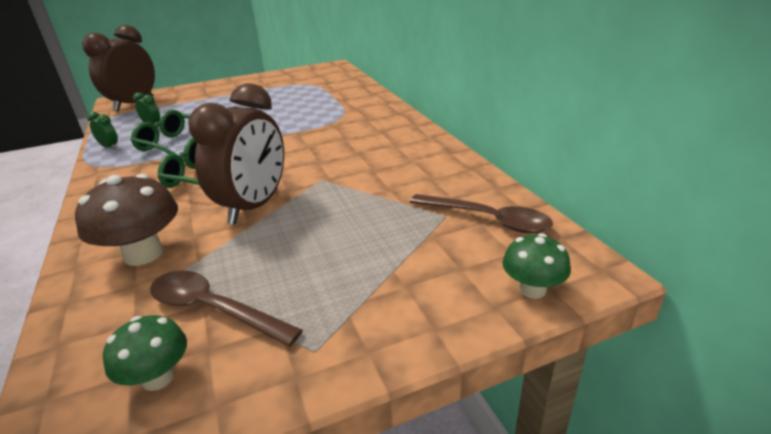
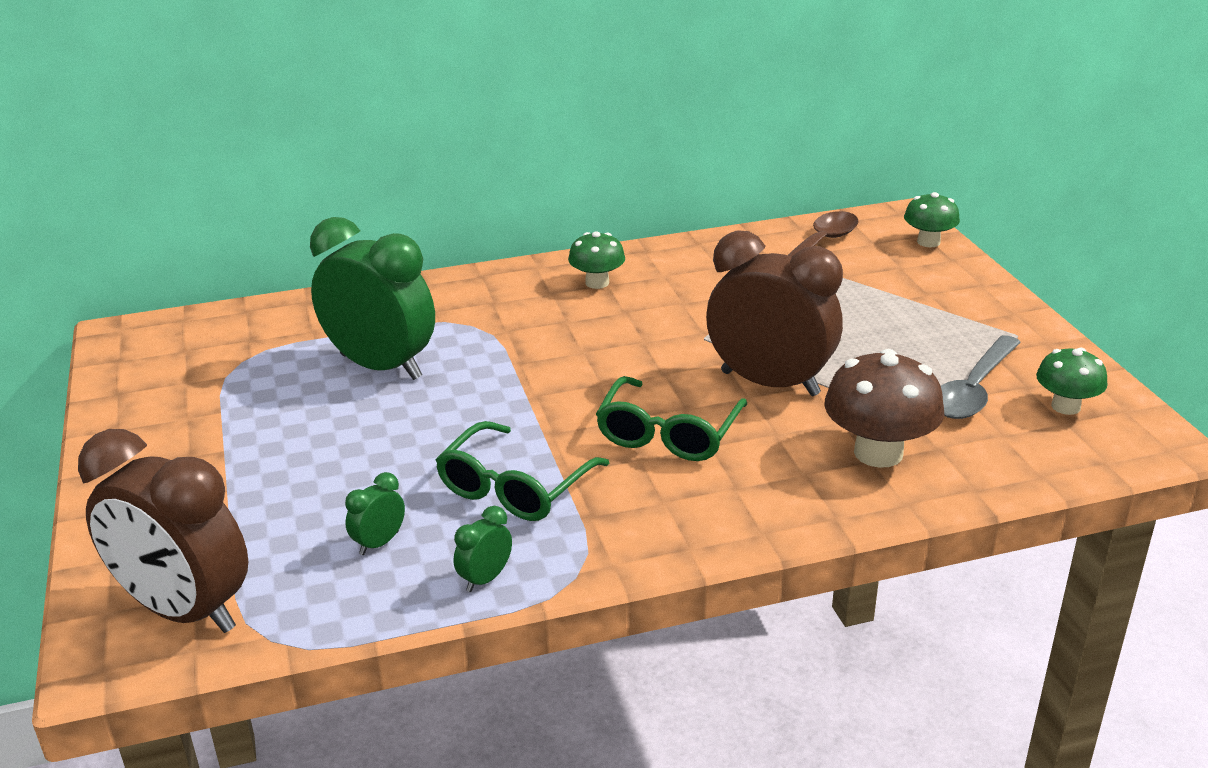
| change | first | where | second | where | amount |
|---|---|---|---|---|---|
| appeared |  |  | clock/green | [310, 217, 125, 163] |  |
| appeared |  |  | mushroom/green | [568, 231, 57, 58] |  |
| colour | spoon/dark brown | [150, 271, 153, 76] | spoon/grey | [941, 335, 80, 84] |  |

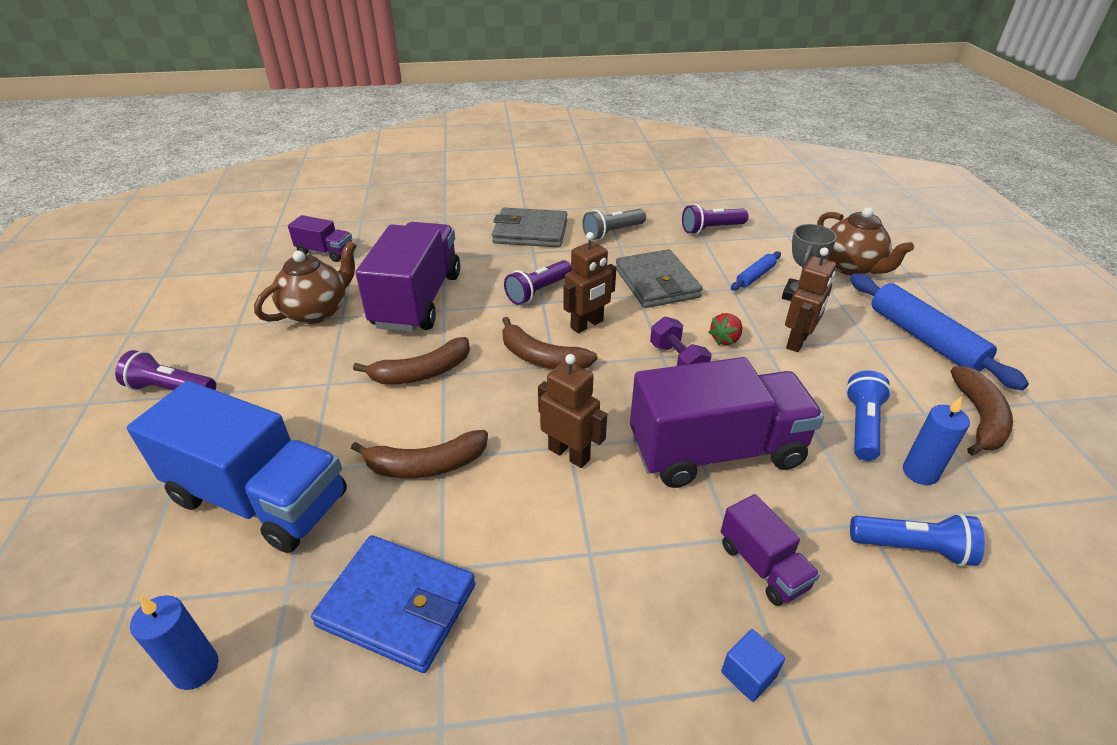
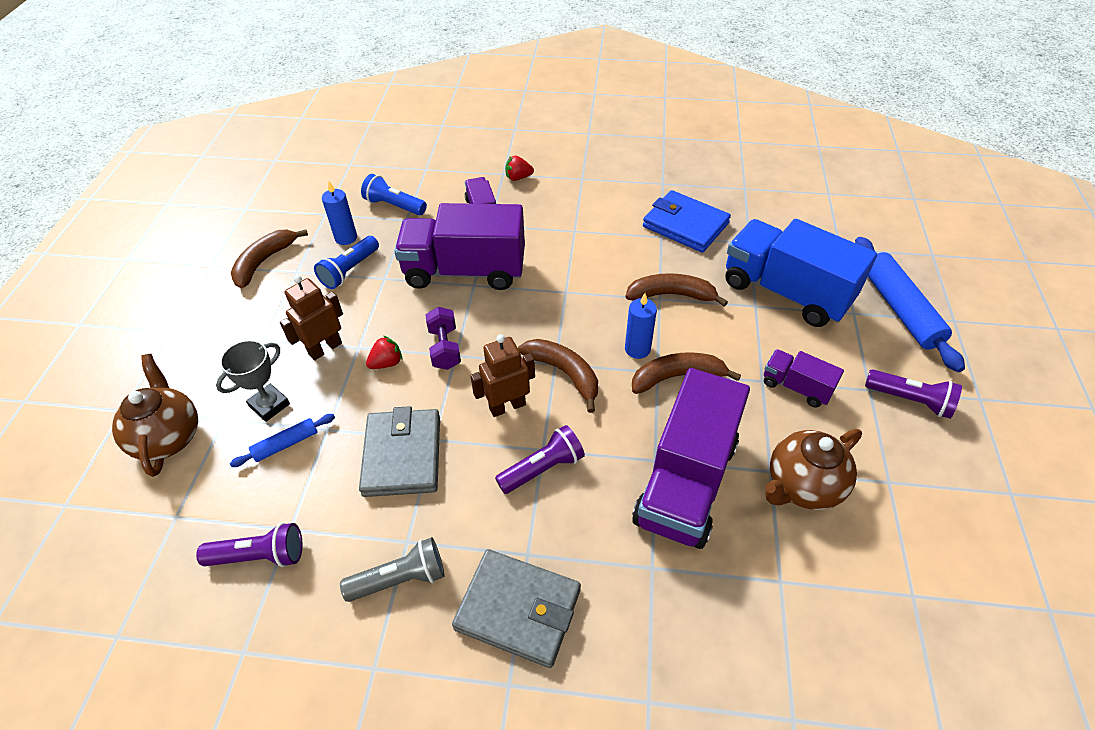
| change | first | where | second | where | amount |
|---|---|---|---|---|---|
| exchanged | cube/royal blue | [721, 629, 64, 73] | strawberry/red | [505, 156, 29, 25] |  |
| relocated | candle/royal blue | [130, 595, 89, 95] |  | [625, 293, 32, 66] |  |
| relocated | toy truck/royal purple | [288, 215, 64, 47] |  | [764, 349, 80, 59] |  |
| relocated | pastry roller/royal blue | [850, 274, 179, 116] |  | [855, 237, 110, 135] |  |
| missing | robot figure/dark brown | [538, 354, 69, 114] |  |  |  |

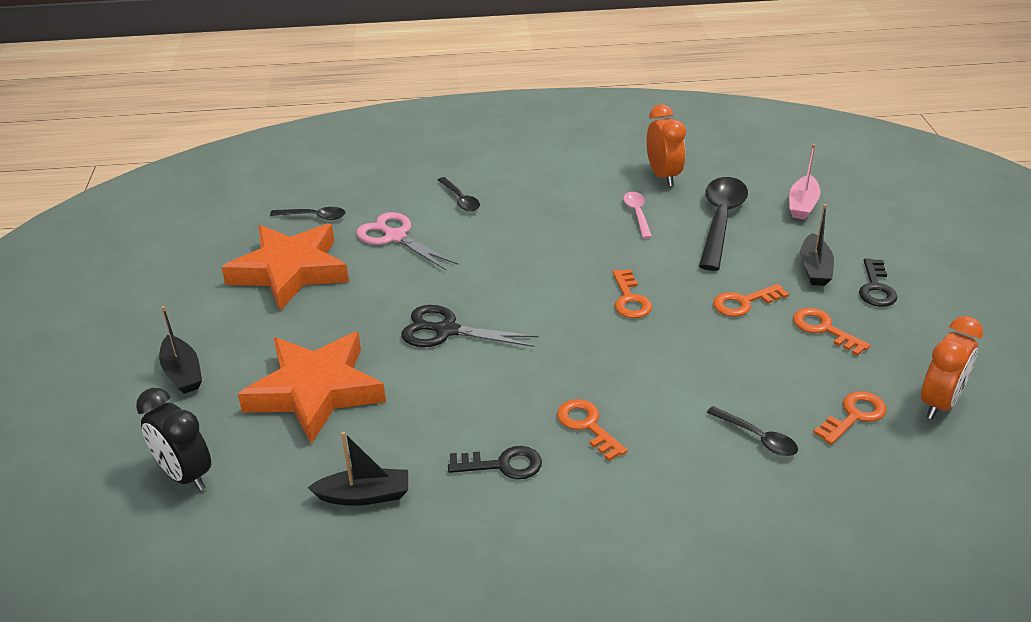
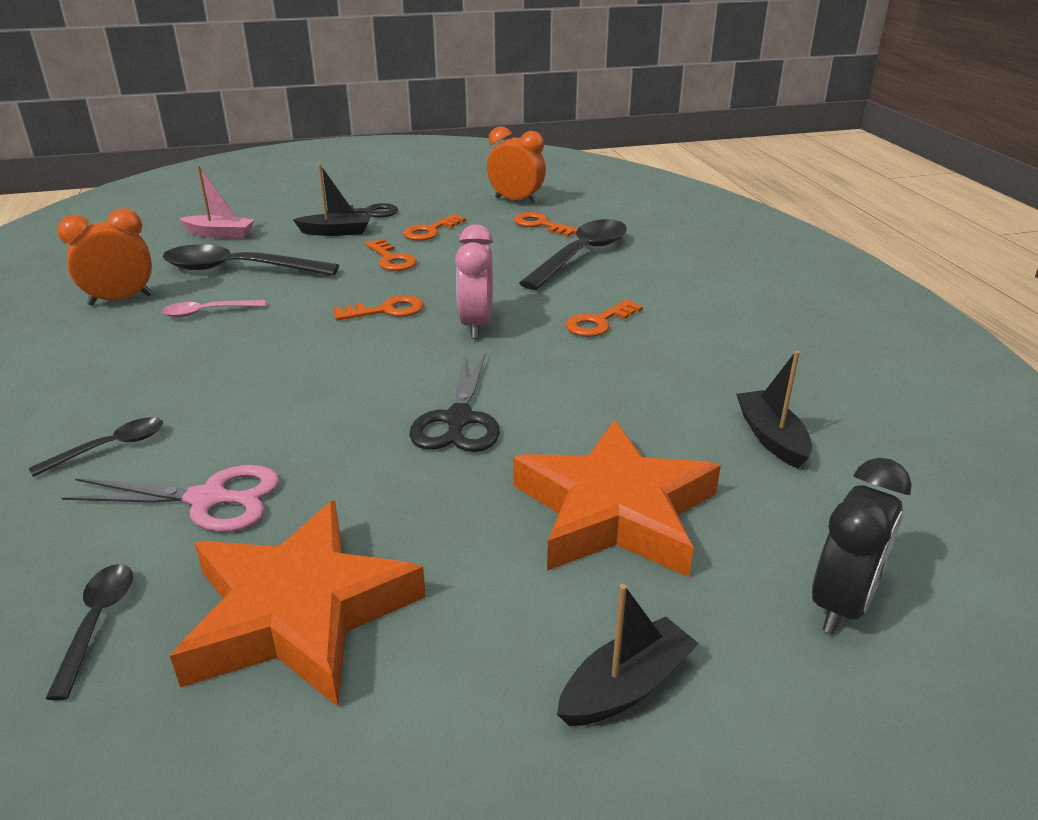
| change | first | where | second | where | amount |
|---|---|---|---|---|---|
| spun | shears/rose-pink | [356, 212, 102, 58] |  | [62, 465, 218, 67] | 120 degrees counterclockwise |
| appeared |  |  | clock/rose-pink | [455, 225, 38, 114] |  |
| size | spoon/ebony | [707, 406, 91, 50] |  | [519, 219, 108, 71] | x1.97 |
| missing | door key/ebony | [448, 446, 94, 33] |  |  |  |

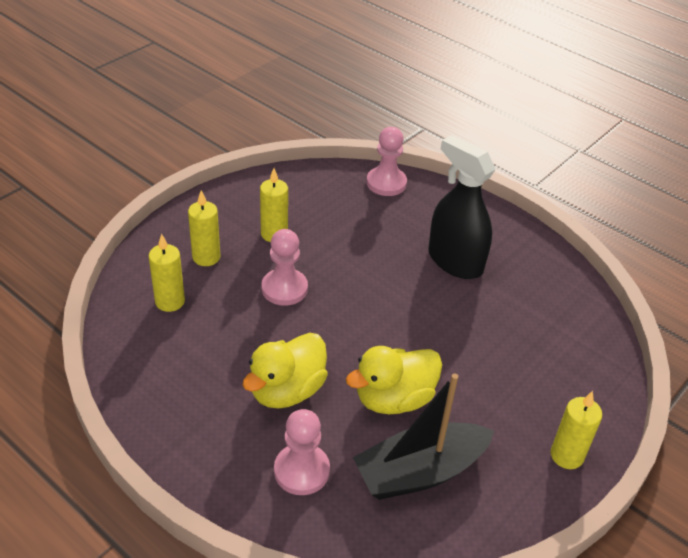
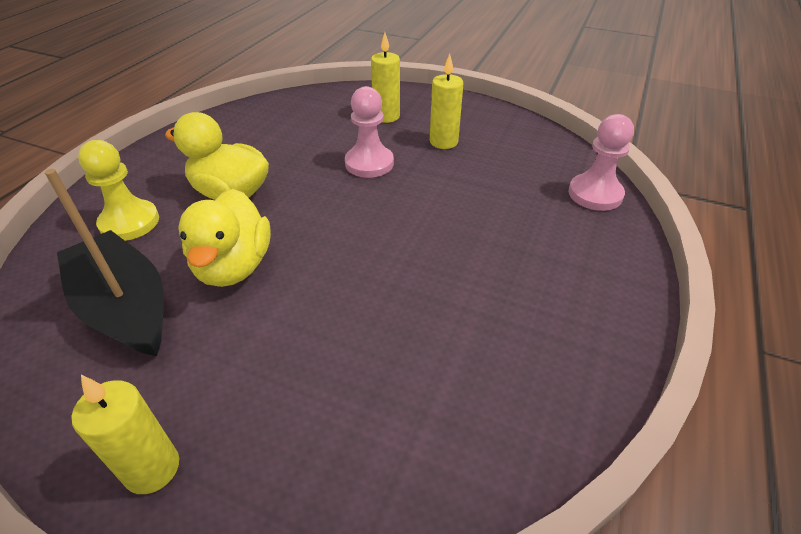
| change | first | where | second | where | amount |
|---|---|---|---|---|---|
| colour | game pawn/rose-pink | [274, 409, 56, 86] | game pawn/golden | [78, 140, 81, 101] |  |
| spun | toy duck/golden | [346, 346, 96, 68] |  | [178, 189, 93, 98] | 135 degrees counterclockwise |
| missing | candle/golden | [149, 234, 36, 78] |  |  |  |
| missing | spray bottle/ebony | [429, 135, 67, 144] |  |  |  |

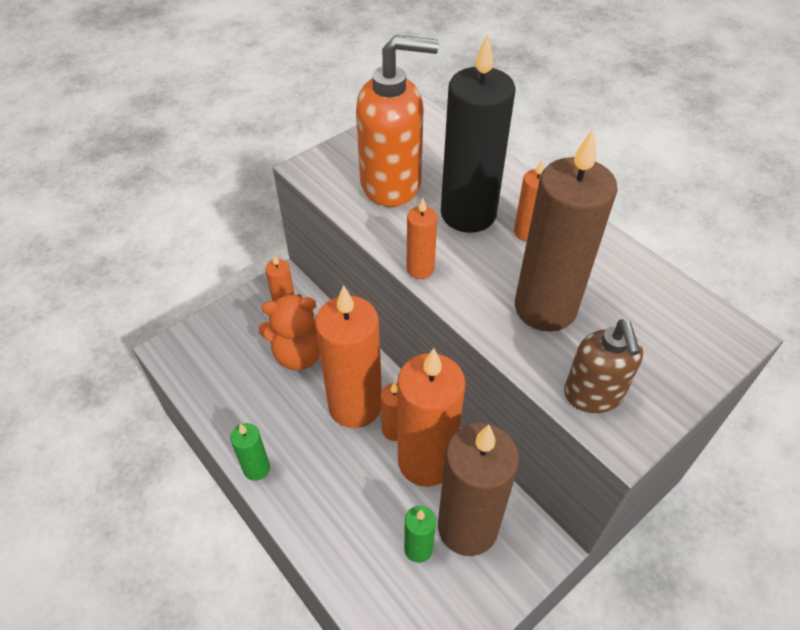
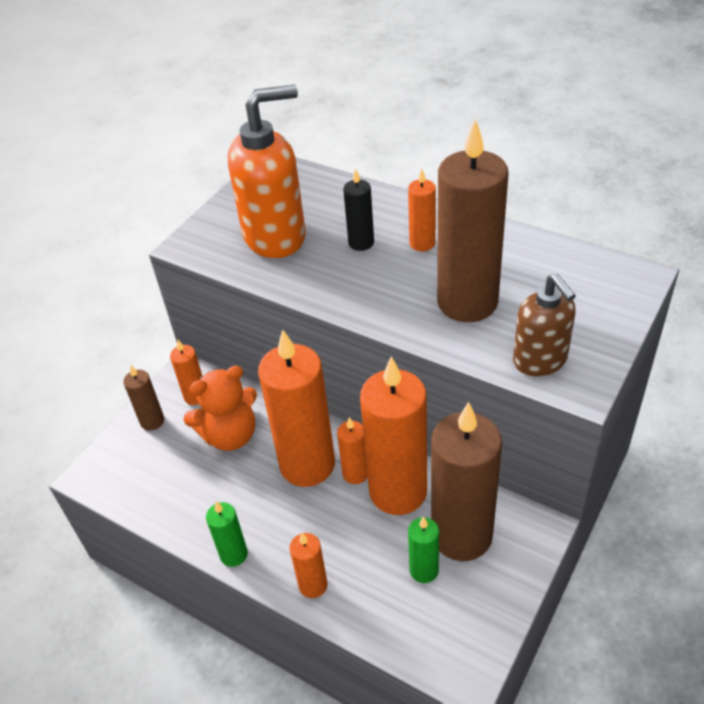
| change | first | where | second | where | amount |
|---|---|---|---|---|---|
| appeared |  |  | candle/dark brown | [123, 365, 41, 66] |  |
| relocated | candle/orange | [407, 198, 30, 81] |  | [289, 533, 39, 65] |  |
| size | candle/ebony | [441, 34, 75, 199] |  | [343, 168, 31, 83] | x0.47 |

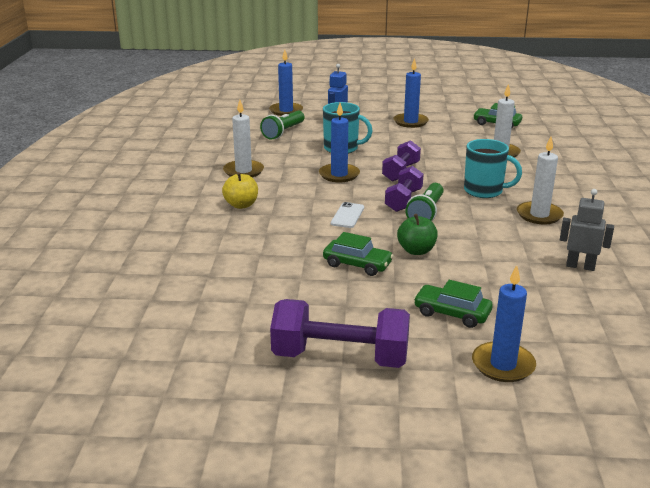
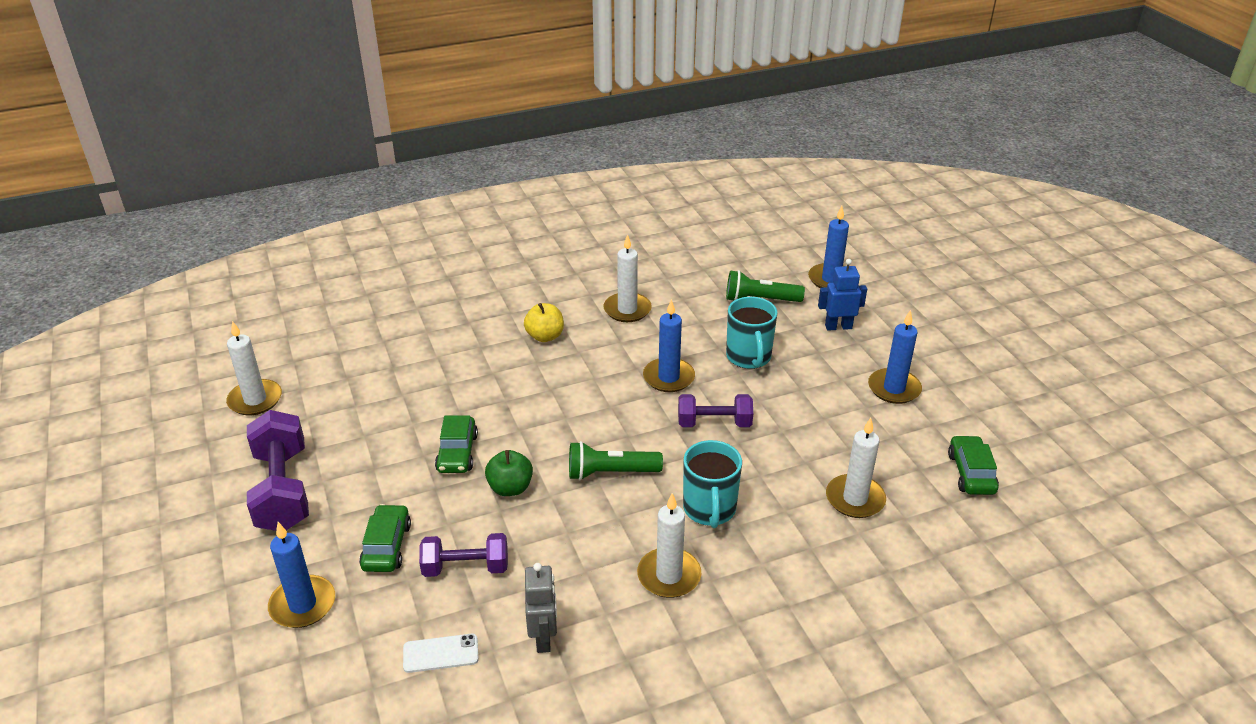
| change | first | where | second | where | amount |
|---|---|---|---|---|---|
| appeared |  |  | candle/white | [226, 321, 56, 94] |  |
| relocated | phone/white | [331, 202, 33, 26] |  | [403, 634, 76, 39] |  |
| relocated | free weight/royal purple | [385, 166, 39, 46] |  | [419, 533, 89, 44] |  |

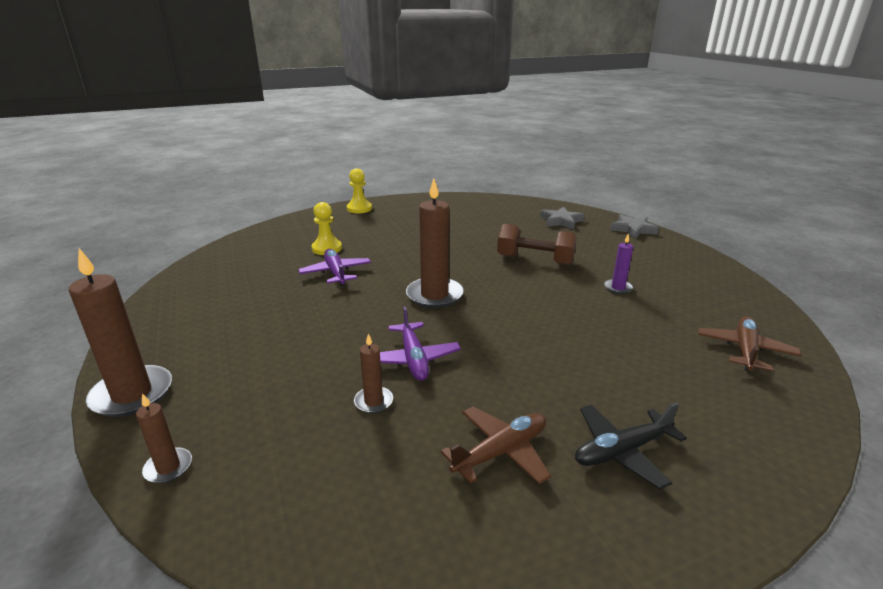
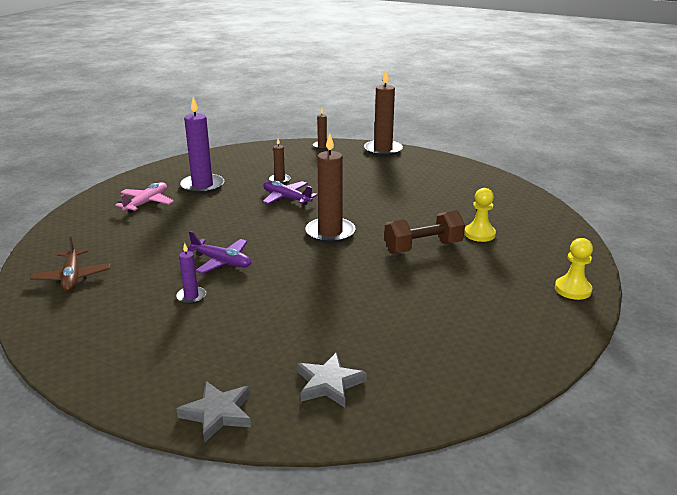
| change | first | where | second | where | amount |
|---|---|---|---|---|---|
| colour | toy plane/ebony | [575, 403, 112, 86] | toy plane/rose-pink | [115, 182, 59, 31] |  |
| exchanged | toy plane/dark brown | [441, 407, 110, 77] | candle/royal purple | [180, 97, 44, 97] |  |
| relocated | toy plane/royal purple | [298, 249, 73, 37] |  | [188, 231, 63, 43] |  |
| relocated | free weight/dark brown | [497, 224, 80, 41] |  | [384, 210, 81, 43] |  |

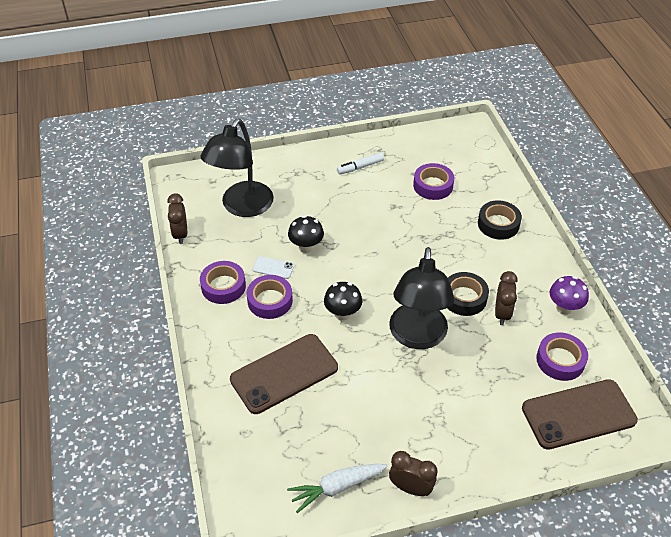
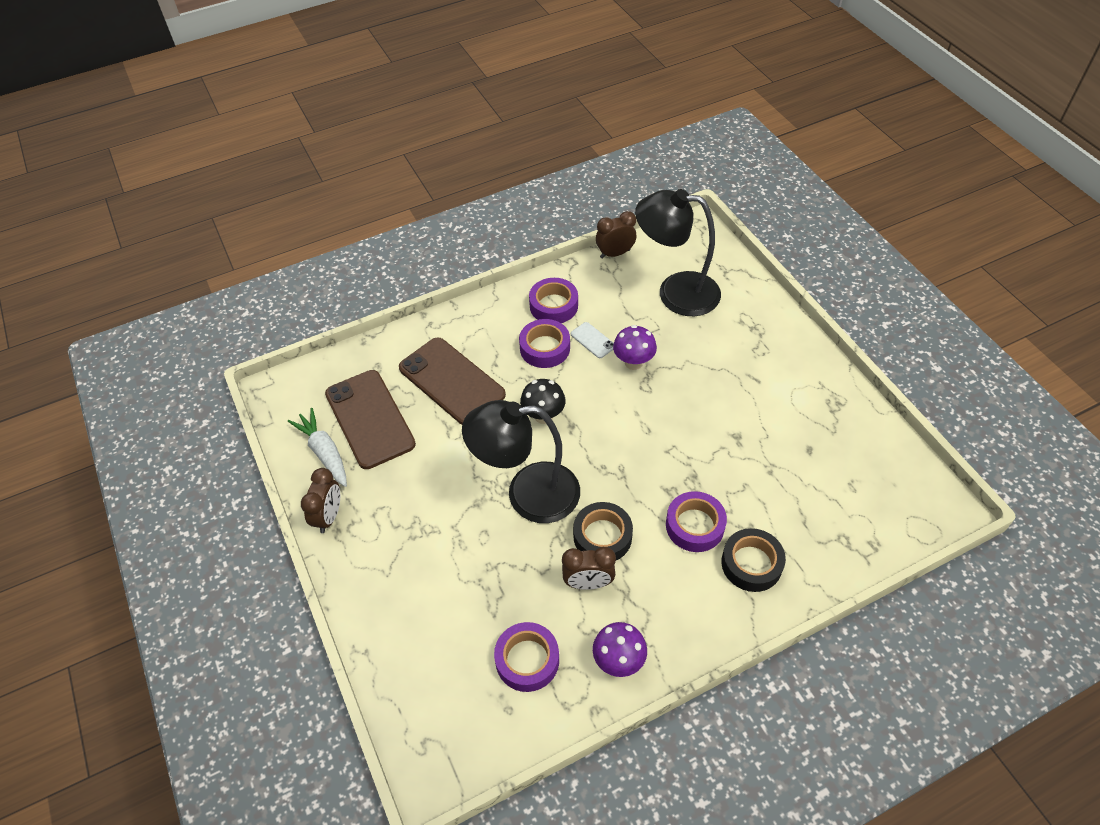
| change | first | where | second | where | amount |
|---|---|---|---|---|---|
| relocated | phone/dark brown | [522, 379, 116, 71] |  | [325, 370, 91, 99] |  |
| spun | phone/white | [253, 256, 41, 23] |  | [571, 322, 43, 36] | 45 degrees counterclockwise |
| colour | mushroom/ebony | [288, 215, 36, 38] | mushroom/royal purple | [613, 325, 44, 45] |  |
| relocated | tape/royal purple | [413, 163, 41, 37] |  | [666, 491, 61, 61] |  |
| missing | felt pen/white | [337, 152, 47, 23] |  |  |  |

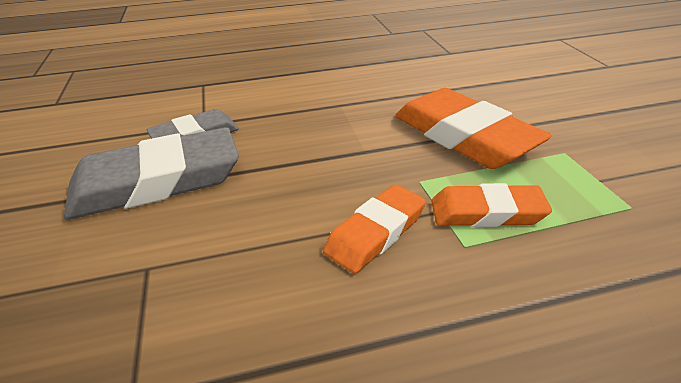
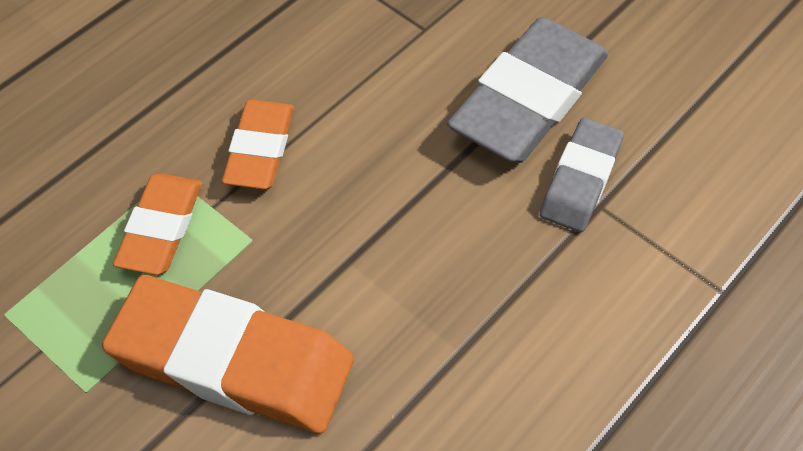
| change | first | where | second | where | amount |
|---|---|---|---|---|---|
| spun | pencil eraser/orange | [431, 183, 121, 44] |  | [113, 174, 89, 101] | 45 degrees counterclockwise |

